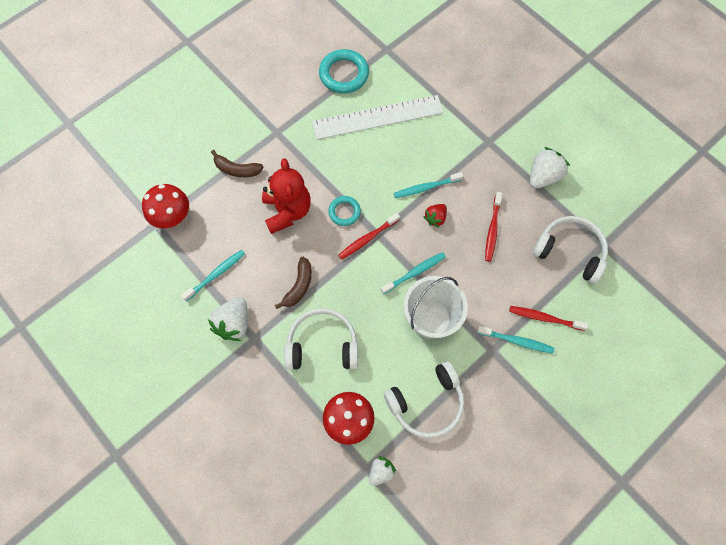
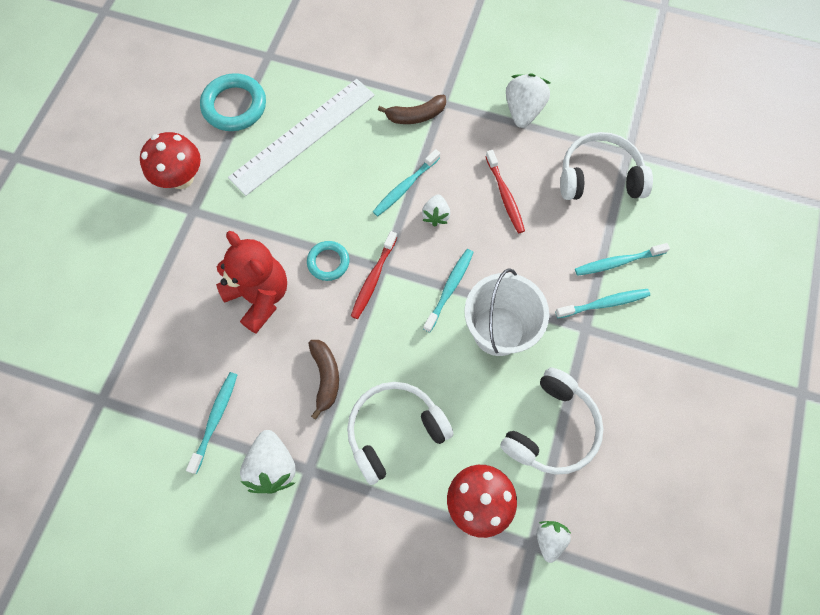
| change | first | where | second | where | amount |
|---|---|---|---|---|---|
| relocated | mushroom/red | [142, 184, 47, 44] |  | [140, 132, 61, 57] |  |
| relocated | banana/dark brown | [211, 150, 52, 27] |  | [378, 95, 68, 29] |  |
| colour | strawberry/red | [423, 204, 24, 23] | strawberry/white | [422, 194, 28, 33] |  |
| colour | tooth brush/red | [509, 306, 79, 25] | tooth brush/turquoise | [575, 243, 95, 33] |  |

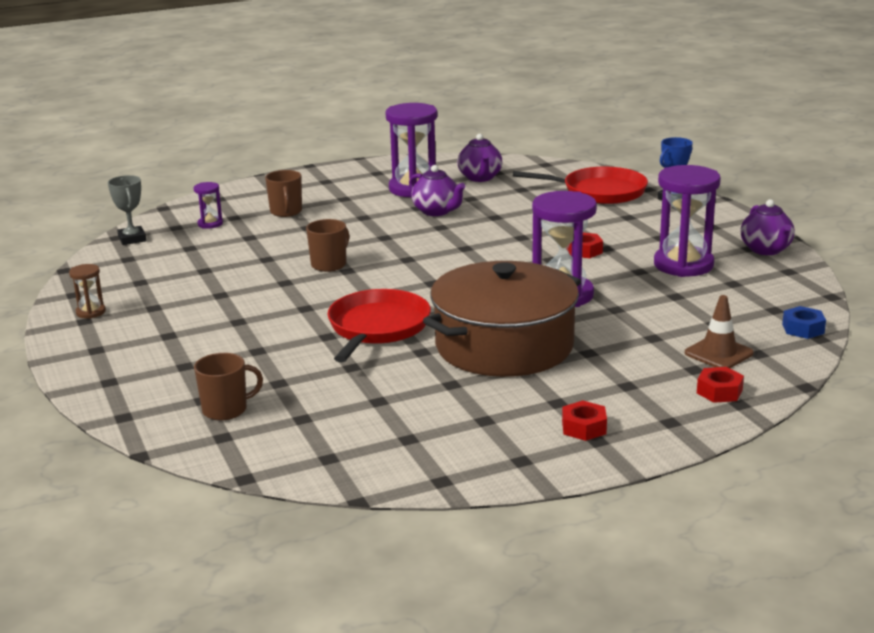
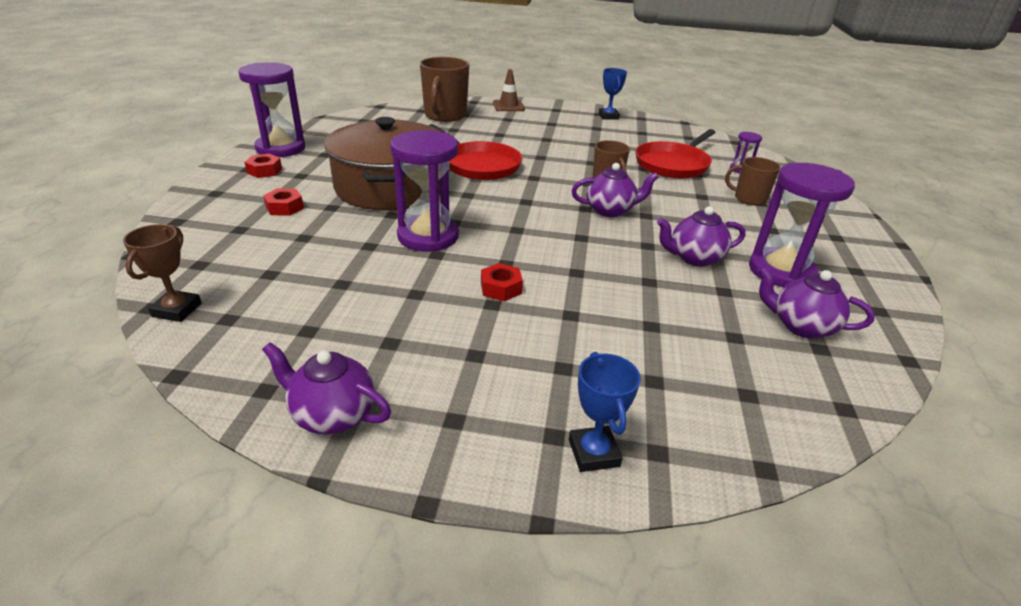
| change | first | where | second | where | amount |
|---|---|---|---|---|---|
| exchanged | nut/royal blue | [782, 306, 44, 33] | award cup/dark brown | [123, 224, 79, 98] |  |
| relocated | hourglass/royal purple | [654, 165, 67, 112] |  | [239, 62, 67, 95] |  |
| relocated | nut/red | [697, 367, 47, 36] |  | [263, 188, 41, 28] |  |
| size | mug/dark brown | [194, 353, 69, 68] |  | [420, 57, 49, 65] | x1.72 |
| relocated | traffic cone/dark brown | [685, 295, 69, 73] |  | [493, 69, 32, 42] |  |
| appeared |  |  | tea pot/royal purple | [571, 163, 88, 54] |  |
| exchanged | hourglass/dark brown | [69, 264, 37, 55] | award cup/royal blue | [599, 68, 28, 52] |  |
| relocated | skillet/red | [513, 167, 135, 37] |  | [635, 129, 81, 50] |  |
| missing | award cup/grey | [108, 175, 38, 70] |  |  |  |

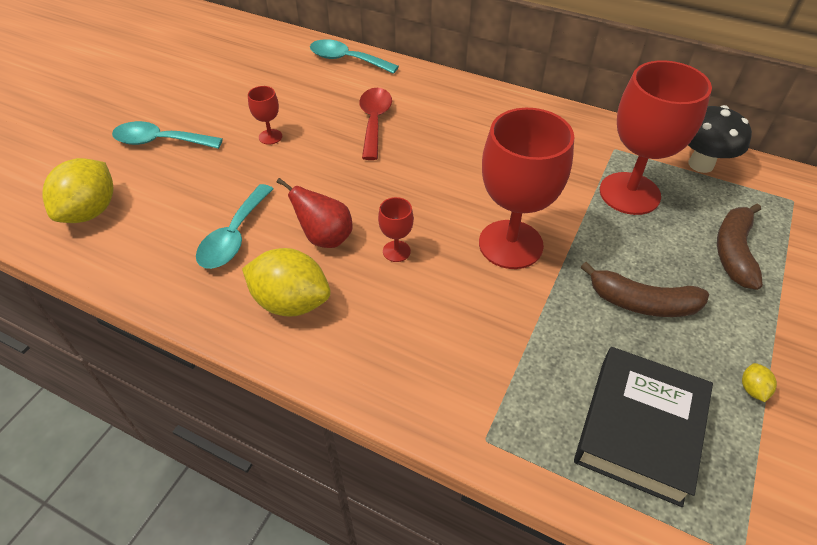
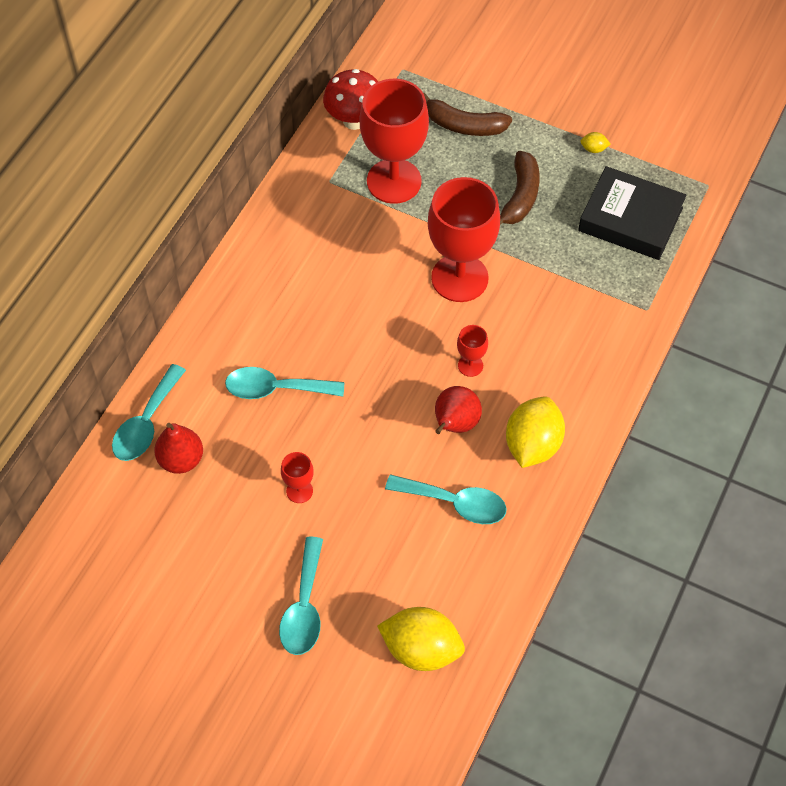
| change | first | where | second | where | amount |
|---|---|---|---|---|---|
| appeared |  |  | pear/red | [154, 423, 49, 51] |  |
| colour | spoon/red | [359, 88, 33, 72] | spoon/turquoise | [225, 367, 119, 32] |  |
| colour | mushroom/ebony | [688, 105, 64, 68] | mushroom/red | [323, 69, 55, 61] |  |

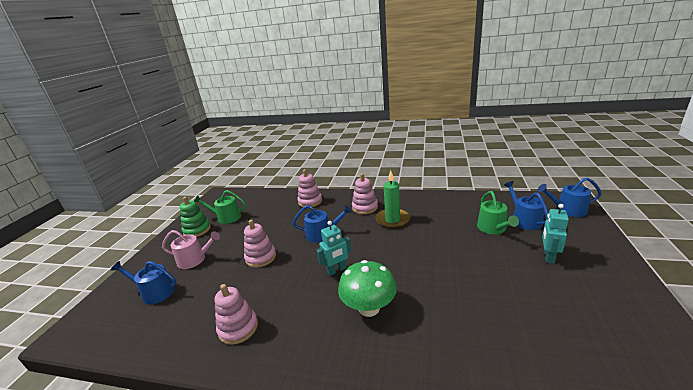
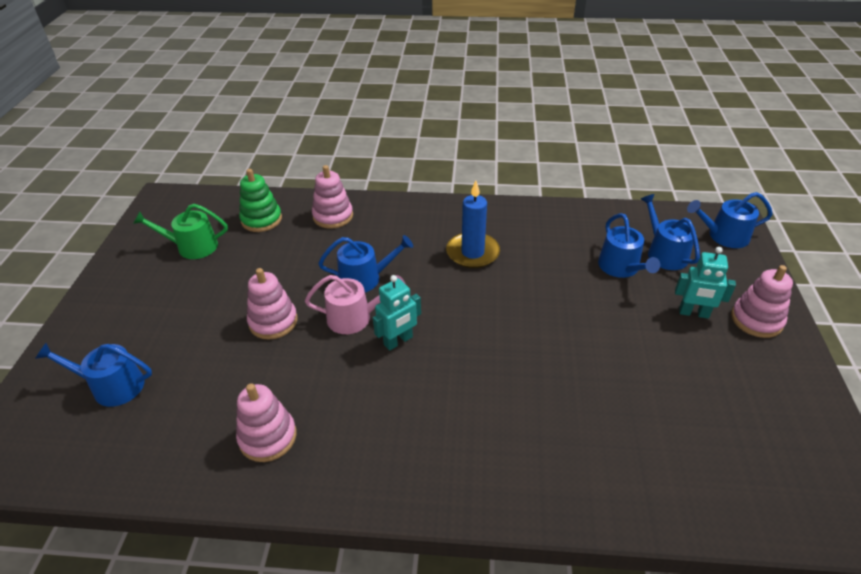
| change | first | where | second | where | amount |
|---|---|---|---|---|---|
| relocated | stacking rings/green | [180, 197, 31, 40] |  | [239, 169, 43, 63] |  |
| relocated | watering pot/rose-pink | [162, 230, 58, 39] |  | [305, 275, 100, 59] |  |
| colour | candle/green | [375, 170, 35, 59] | candle/royal blue | [446, 181, 54, 87] |  |
| colour | watering pot/green | [477, 191, 42, 43] | watering pot/royal blue | [598, 213, 62, 65] |  |
| spun | robot figure/turquoise | [542, 204, 27, 60] |  | [675, 247, 61, 72] | 90 degrees counterclockwise |
| relocated | stacking rings/rose-pink | [352, 173, 26, 41] |  | [731, 265, 62, 73] |  |
| missing | mushroom/green | [338, 260, 59, 57] |  |  |  |

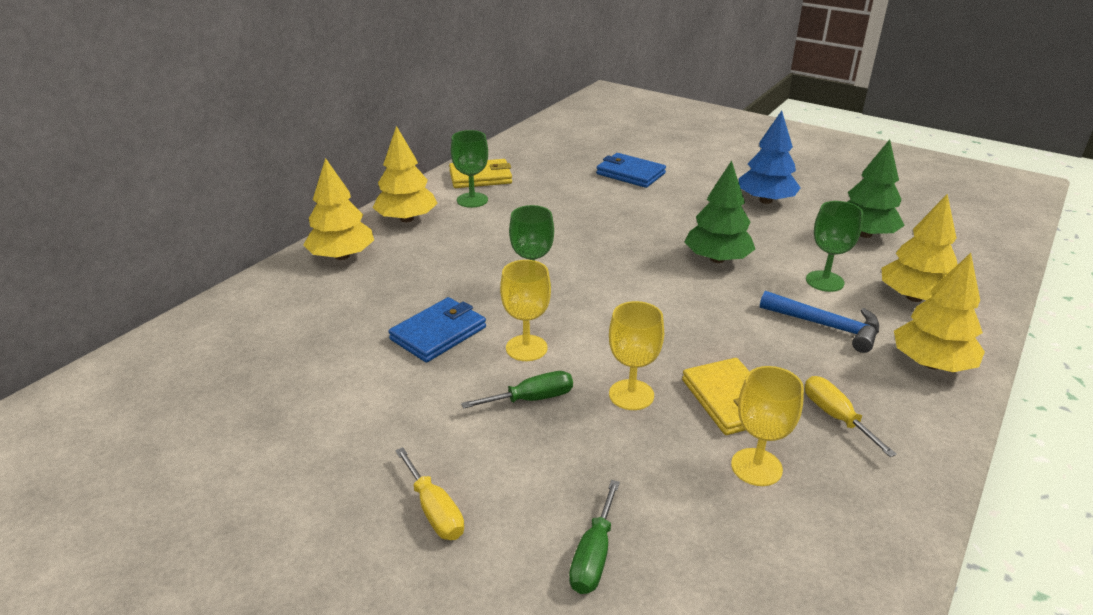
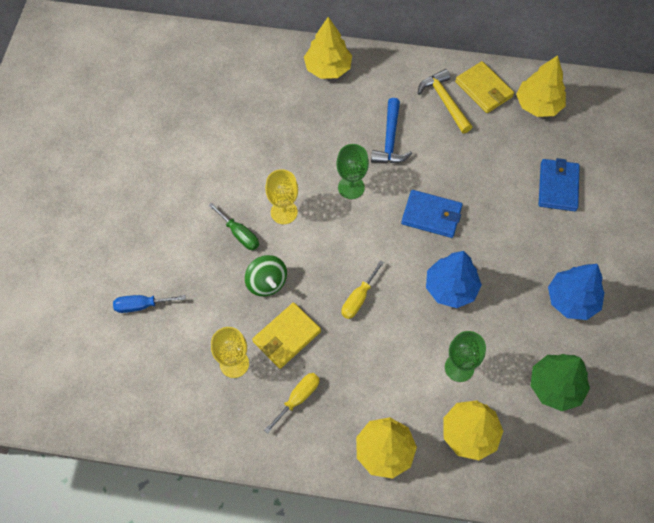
| change | first | where | second | where | amount |
|---|---|---|---|---|---|
| colour | flat screwdriver/green | [569, 480, 51, 114] | flat screwdriver/royal blue | [113, 295, 73, 18] |  |
| exchanged | wine glass/golden | [609, 301, 55, 109] | whirligig/green | [245, 255, 42, 42] |  |
| relocated | flat screwdriver/golden | [395, 447, 69, 93] |  | [341, 260, 43, 59] |  |
| relocated | hammer/royal blue | [760, 291, 119, 62] |  | [371, 98, 41, 65] |  |
| relocated | wallet/royal blue | [389, 297, 97, 66] |  | [401, 190, 61, 48] |  |
| exchanged | wine glass/green | [451, 130, 37, 78] | hammer/golden | [418, 69, 54, 64] |  |
| colour | toy tree/green | [684, 160, 71, 103] | toy tree/royal blue | [426, 251, 56, 57] |  |
| relocated | toy tree/golden | [373, 126, 65, 96] |  | [516, 55, 50, 62] |  |

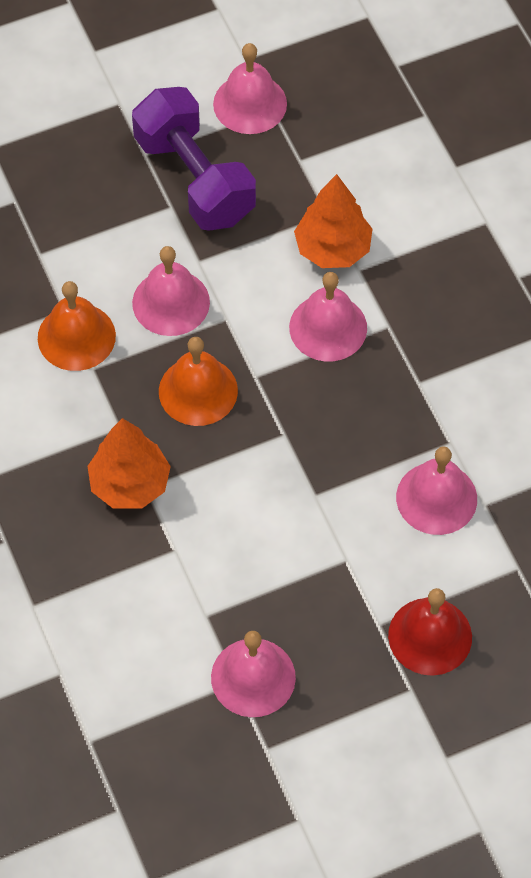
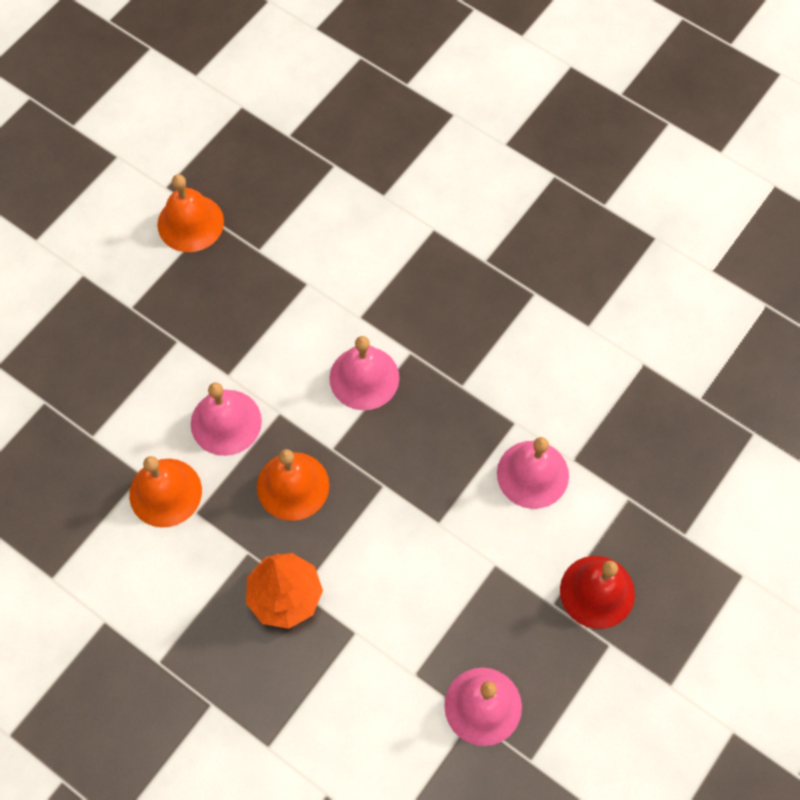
| change | first | where | second | where | amount |
|---|---|---|---|---|---|
| colour | hand bell/rose-pink | [213, 43, 74, 91] | hand bell/orange | [157, 174, 67, 78] |  |
| missing | free weight/royal purple | [132, 87, 124, 144] |  |  |  |
| missing | toy tree/orange | [294, 174, 78, 94] |  |  |  |

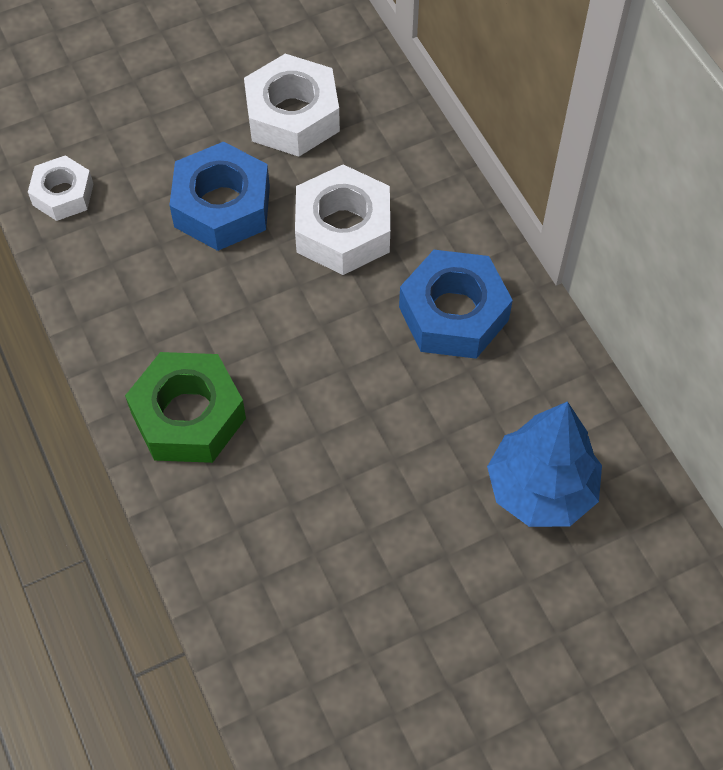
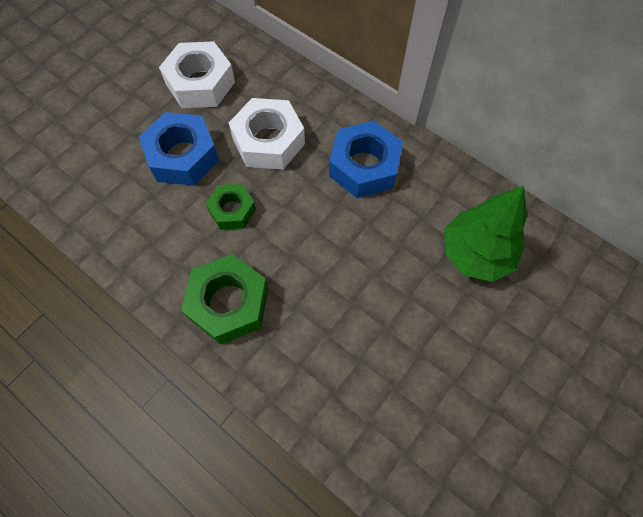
| change | first | where | second | where | amount |
|---|---|---|---|---|---|
| appeared |  |  | nut/green | [206, 184, 50, 46] |  |
| colour | toy tree/royal blue | [487, 401, 115, 126] | toy tree/green | [444, 186, 83, 96] |  |
| missing | nut/white | [28, 155, 65, 66] |  |  |  |

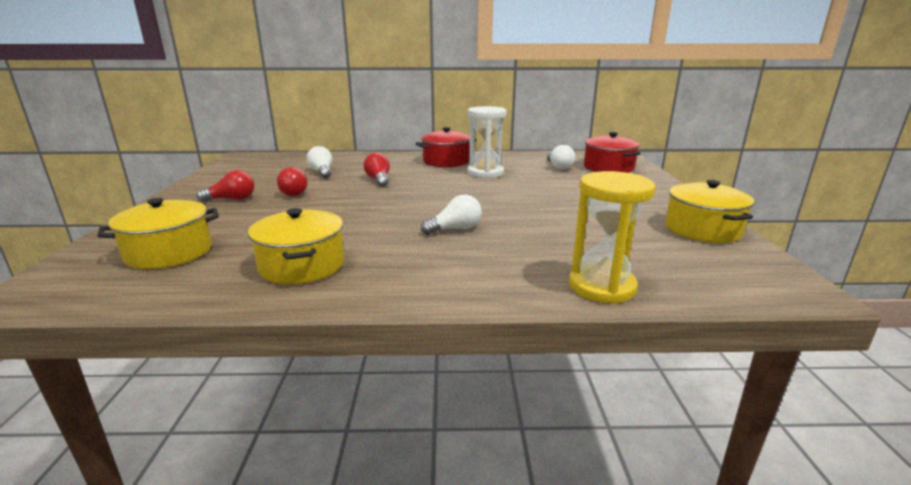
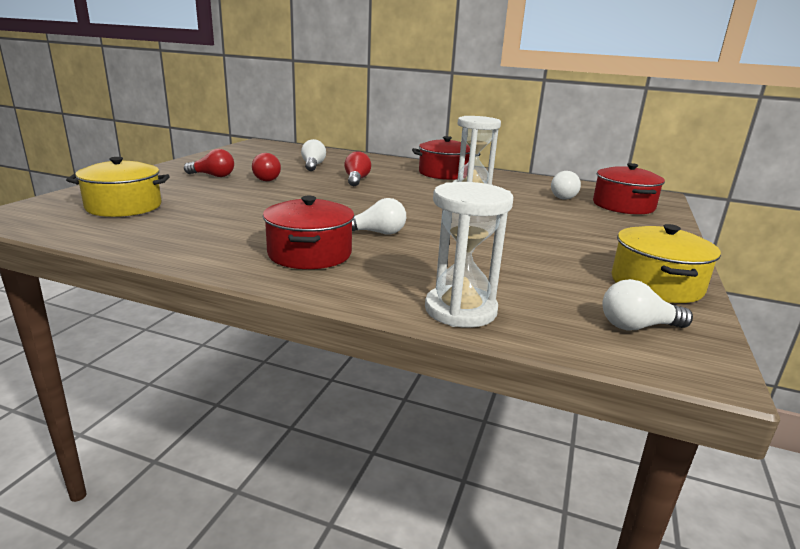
| change | first | where | second | where | amount |
|---|---|---|---|---|---|
| appeared |  |  | pot/red | [263, 196, 91, 73] |  |
| colour | hourglass/golden | [569, 171, 86, 133] | hourglass/white | [425, 182, 88, 146] |  |
| appeared |  |  | bulb/white | [602, 279, 91, 51] |  |
| missing | pot/golden | [248, 208, 96, 76] |  |  |  |

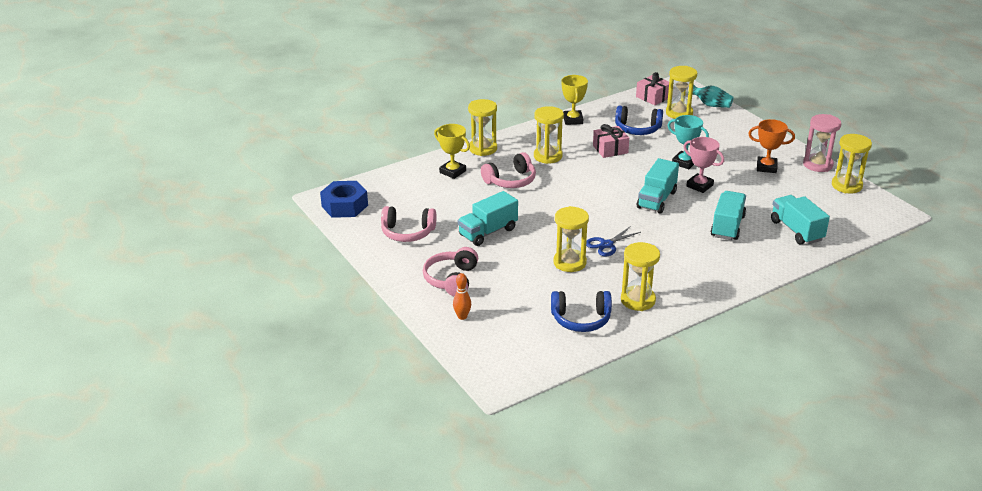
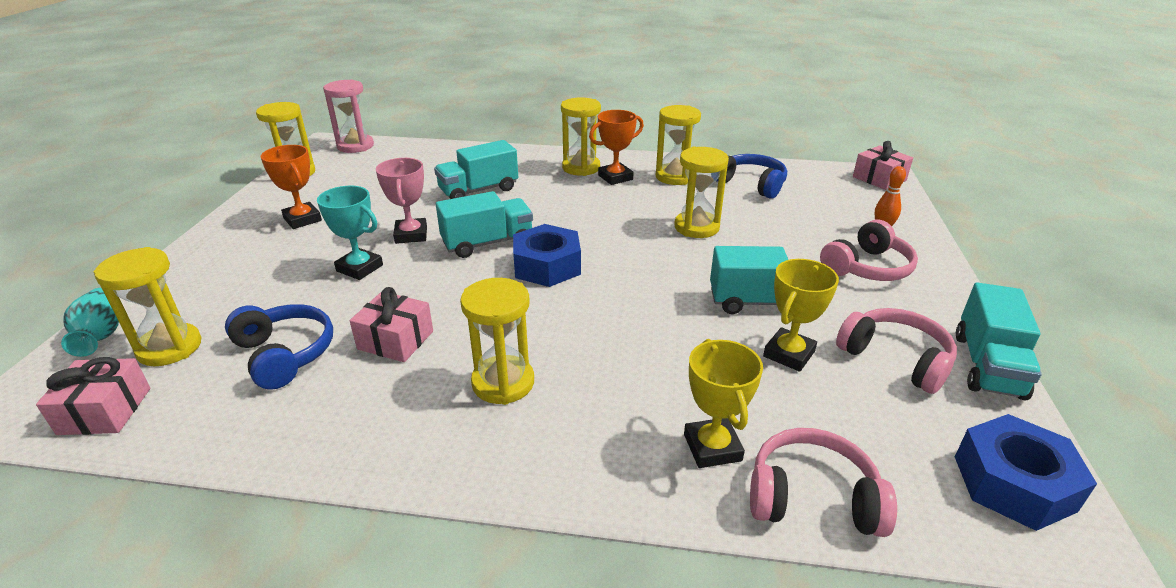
| change | first | where | second | where | amount |
|---|---|---|---|---|---|
| spun | award cup/turquoise | [667, 115, 42, 54] |  | [317, 186, 66, 94] | 45 degrees counterclockwise |
| relocated | hourglass/rose-pink | [803, 114, 38, 58] |  | [323, 79, 51, 74] |  |
| appeared |  |  | nut/royal blue | [513, 224, 68, 63] |  |
| relocated | hourglass/golden | [468, 99, 29, 57] |  | [561, 97, 40, 79] |  |
| appeared |  |  | award cup/orange | [589, 110, 55, 75] |  |
| relocated | headset/rose-pink | [481, 152, 55, 36] |  | [750, 428, 147, 109] |  |
| relocated | award cup/golden | [562, 75, 26, 50] |  | [763, 259, 76, 113] |  |
| appeared |  |  | present/rose-pink | [853, 141, 60, 49] |  |
| relocated | toy truck/turquoise | [771, 195, 59, 49] |  | [956, 282, 86, 119] |  |
| missing | shears/royal blue | [586, 226, 55, 30] |  |  |  |

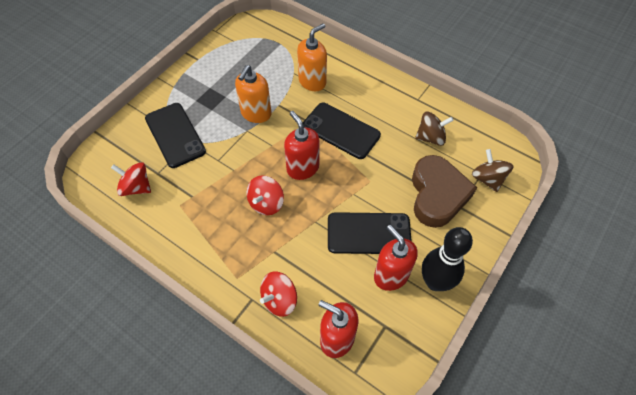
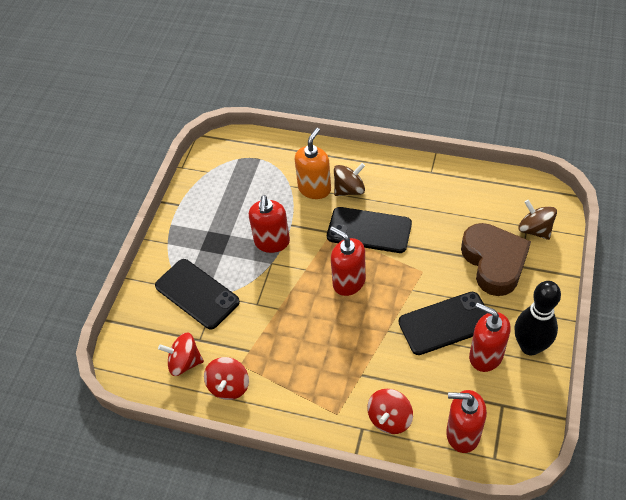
| change | first | where | second | where | amount |
|---|---|---|---|---|---|
| relocated | whirligig/red | [246, 175, 38, 40] |  | [204, 357, 45, 43] |  |
| colour | pump bottle/orange | [235, 65, 36, 58] | pump bottle/red | [249, 195, 41, 58] |  |
| relocated | whirligig/dark brown | [415, 111, 39, 35] |  | [334, 163, 31, 33] |  |

